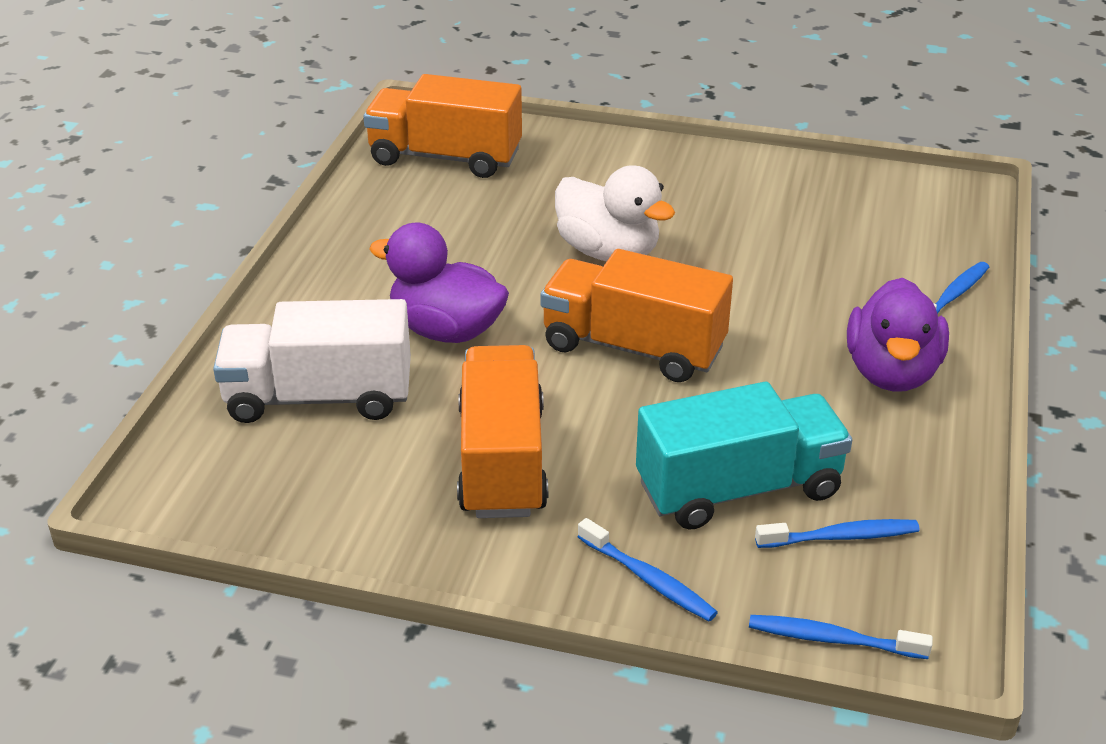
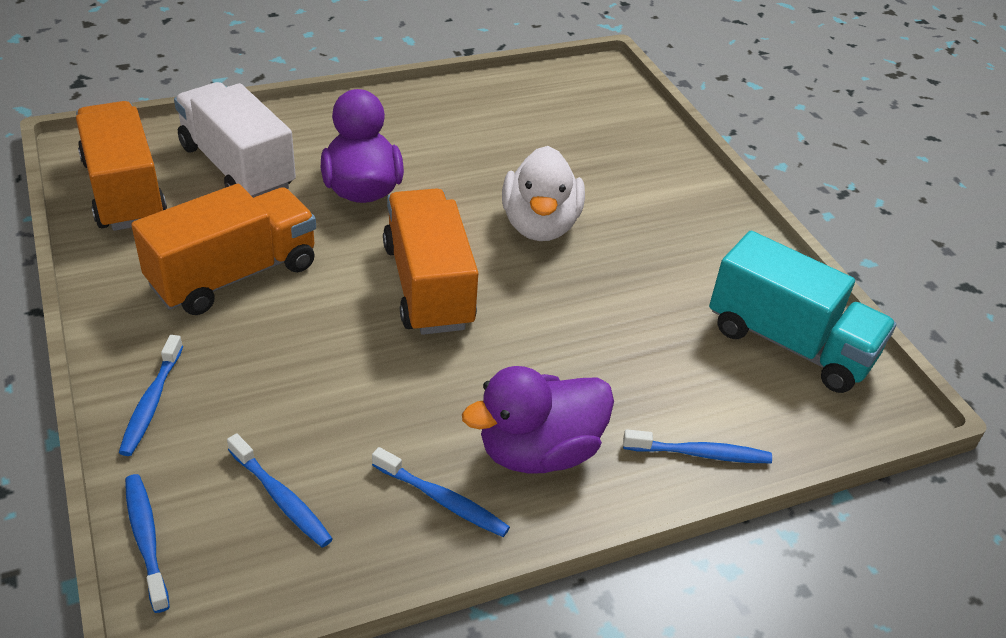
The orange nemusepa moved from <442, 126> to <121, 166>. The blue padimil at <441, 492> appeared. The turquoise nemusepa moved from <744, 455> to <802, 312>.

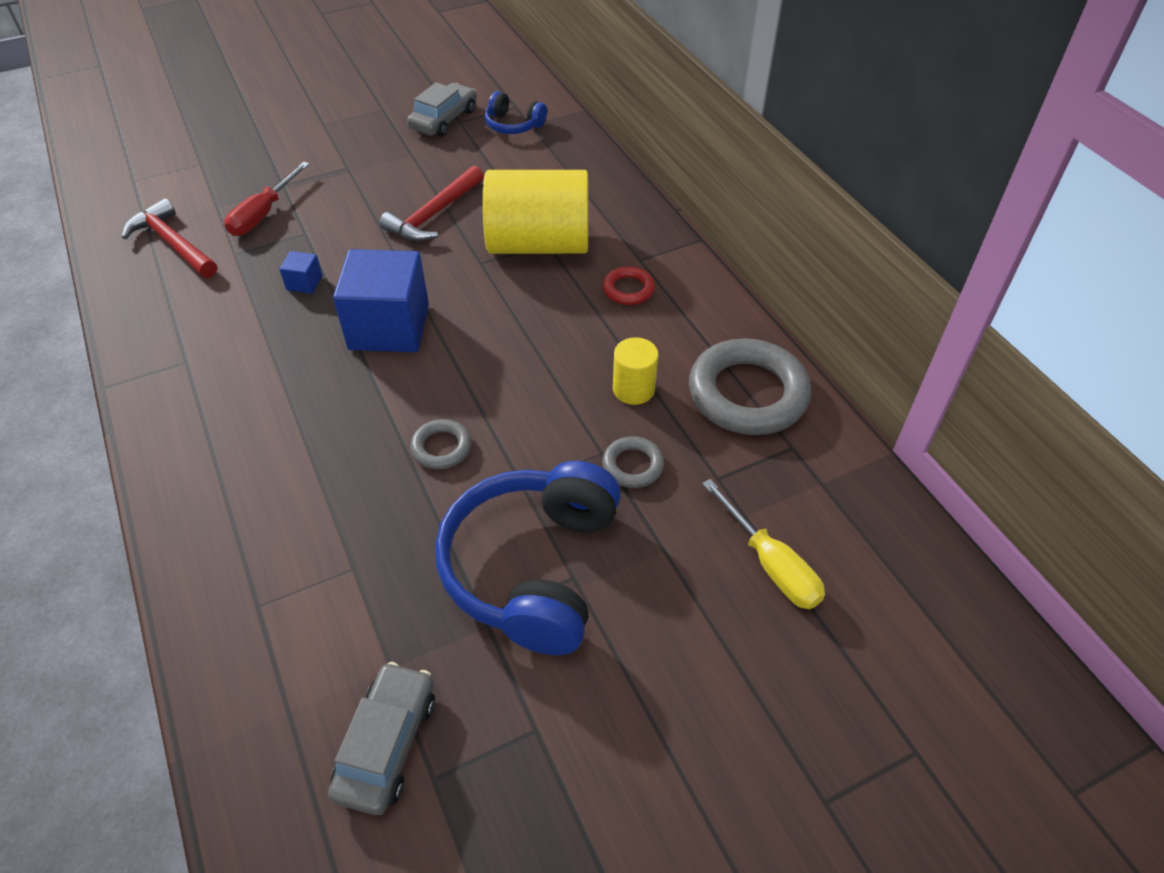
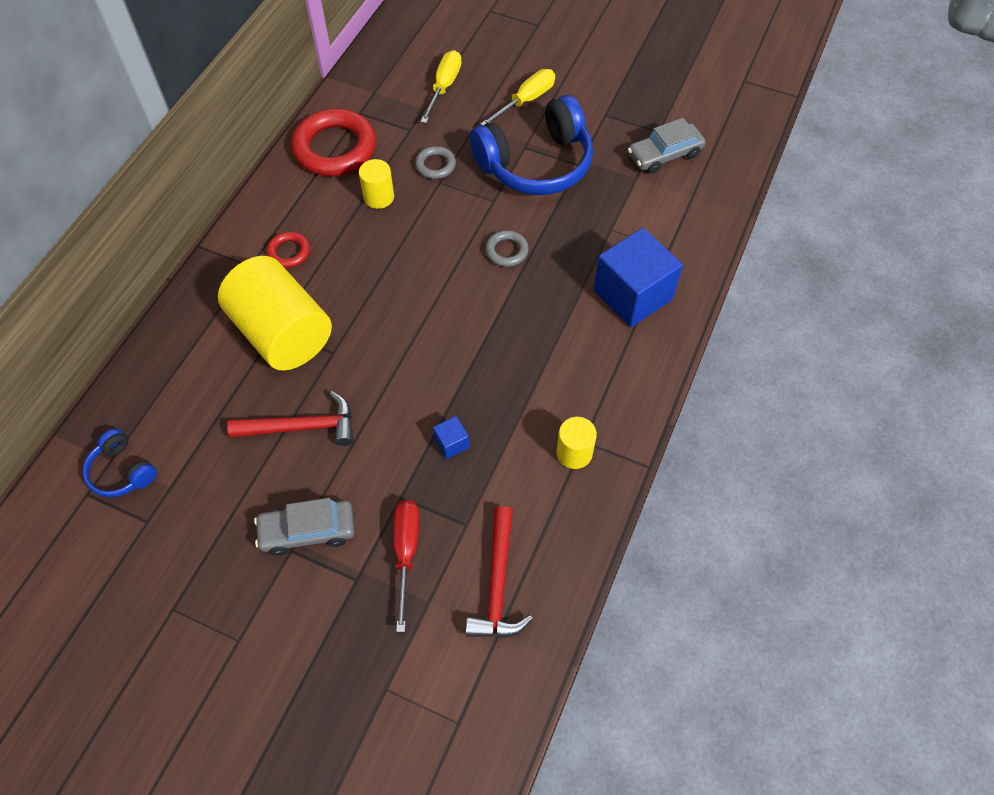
The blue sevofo at <516, 112> turned 150 degrees clockwise. The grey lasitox moved from <442, 109> to <304, 527>. The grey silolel at <750, 386> became the red silolel at <333, 142>. The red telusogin at <266, 199> turned 75 degrees counterclockwise. The yellow telusogin at <517, 97> appeared. The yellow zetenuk at <577, 443> appeared. The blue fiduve moved from <381, 300> to <638, 277>.

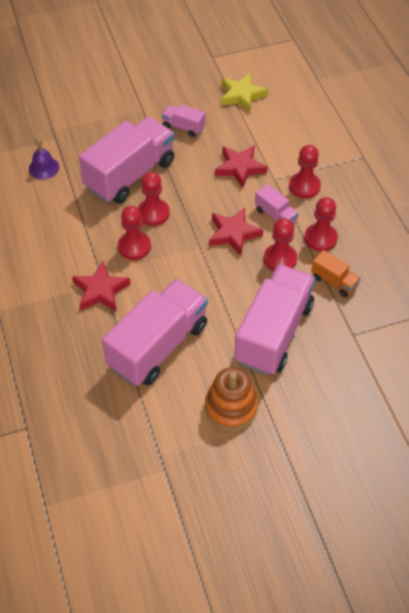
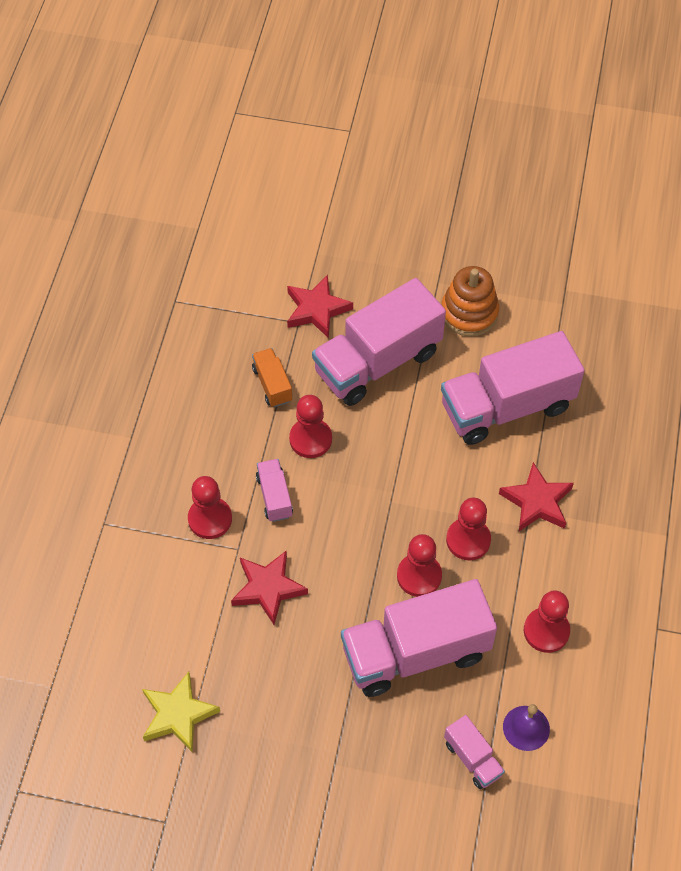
The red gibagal moved from <236, 232> to <320, 306>. The pink nemusepa moved from <183, 120> to <474, 752>. The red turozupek moved from <321, 224> to <547, 621>.

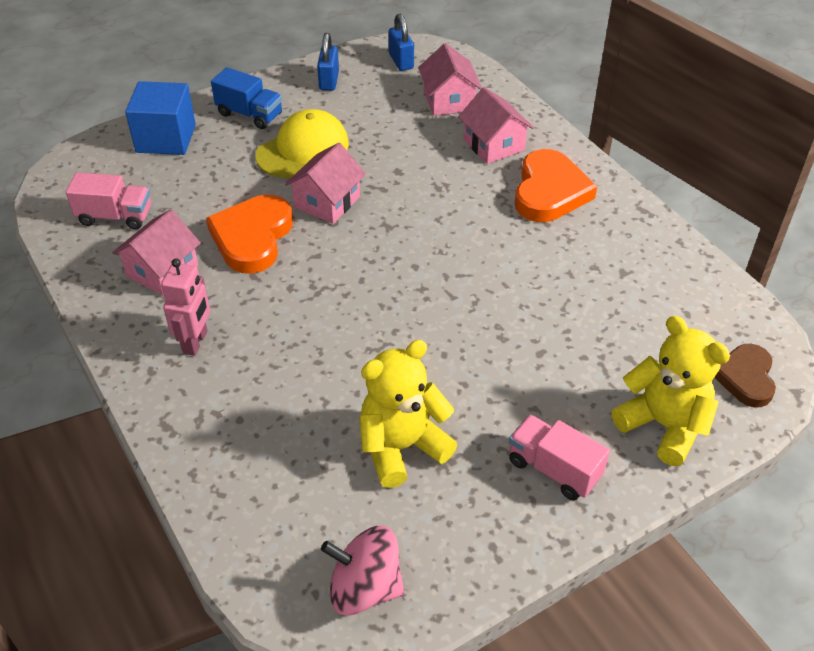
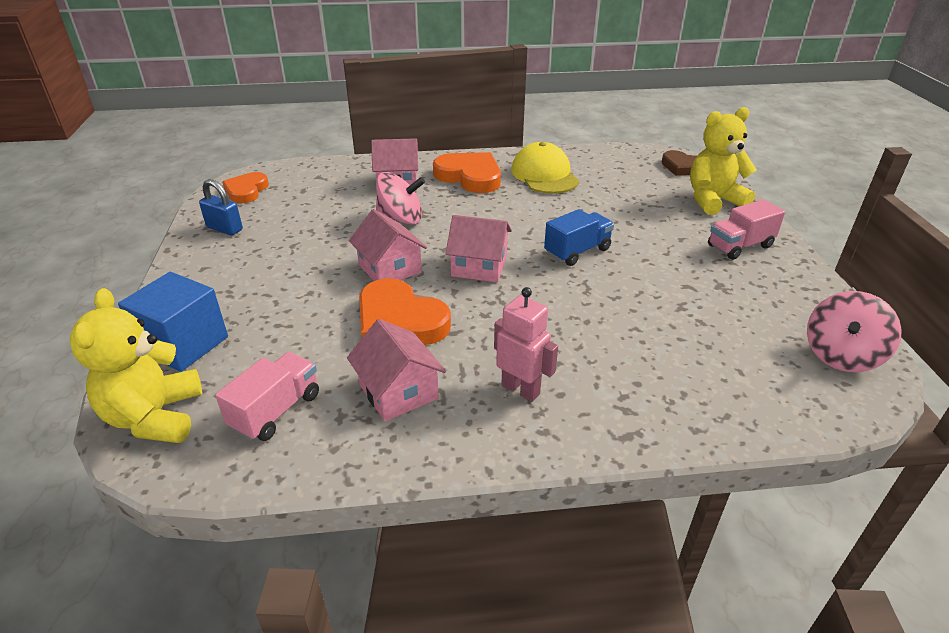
The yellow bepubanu moved from <408, 414> to <136, 365>. The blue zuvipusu at <401, 42> was replaced by the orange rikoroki at <245, 187>. The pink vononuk at <400, 198> appeared. The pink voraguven moved from <450, 79> to <478, 248>. The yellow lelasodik moved from <302, 143> to <545, 168>. The blue nemusepa moved from <246, 98> to <579, 237>.

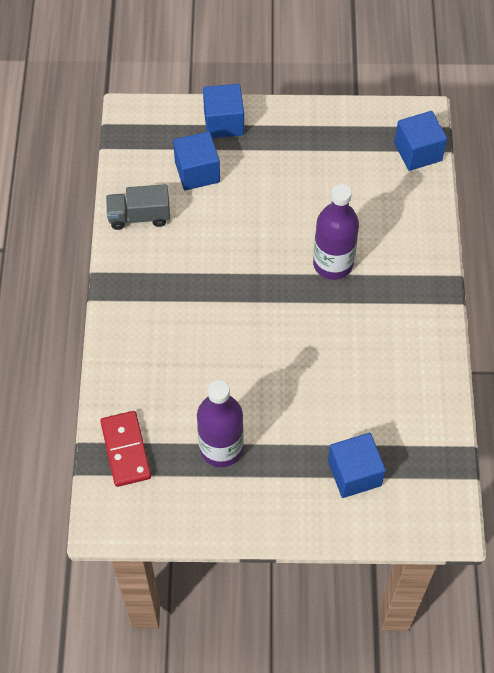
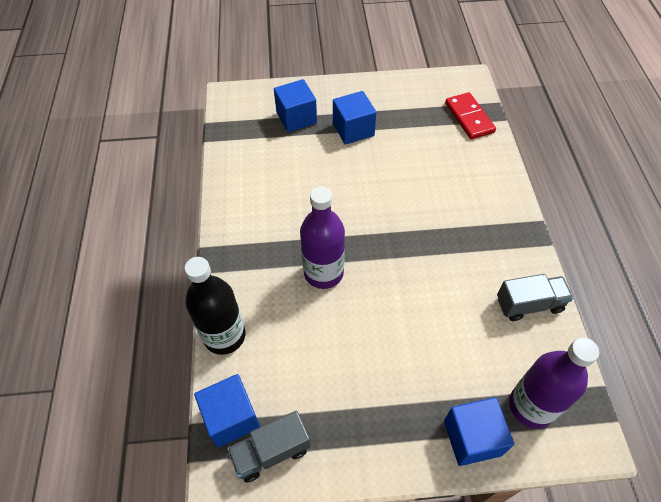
The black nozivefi at <215, 306> appeared. The grey nemusepa at <269, 447> appeared. The blue fiduve moved from <196, 160> to <354, 118>. The purple nozivefi moved from <220, 423> to <554, 382>.

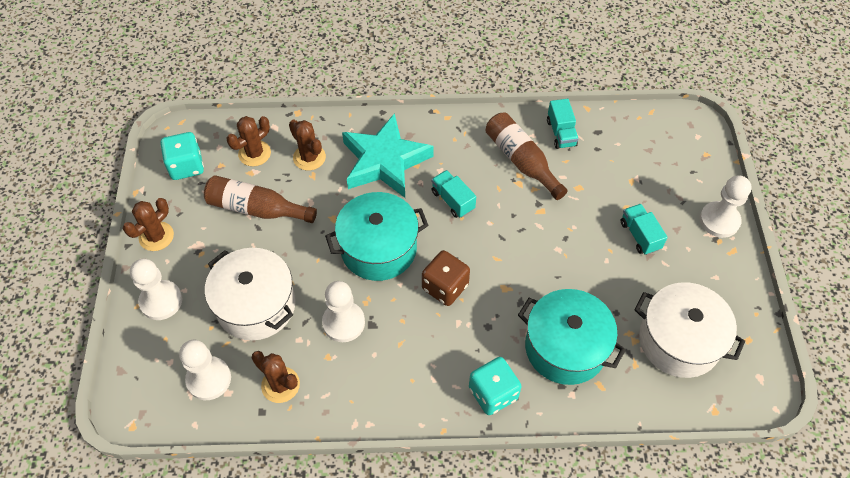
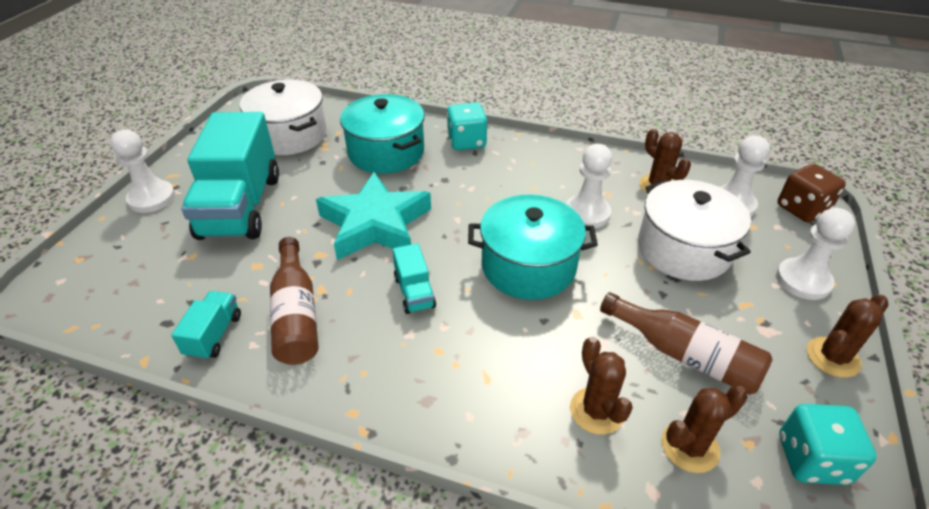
The turquoise nemusepa at <644, 229> changed to 2.27 times the size. The turquoise gibagal moved from <388, 155> to <373, 216>. The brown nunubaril moved from <446, 278> to <812, 193>.

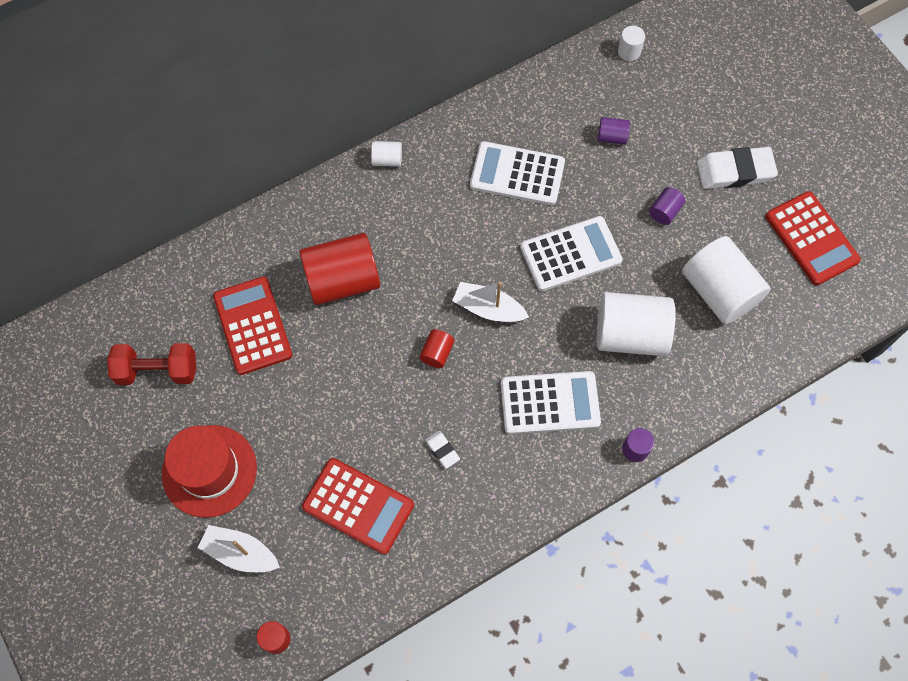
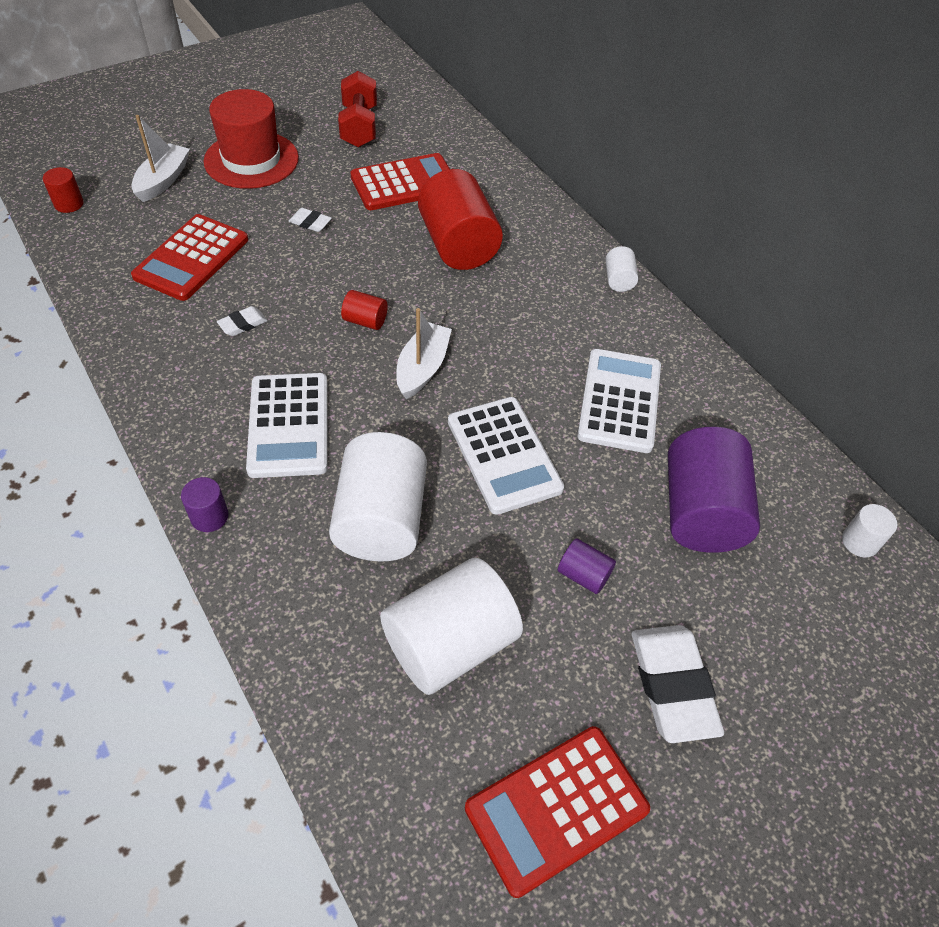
The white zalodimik at <310, 220> appeared. The purple zetenuk at <614, 131> changed to 2.24 times the size.

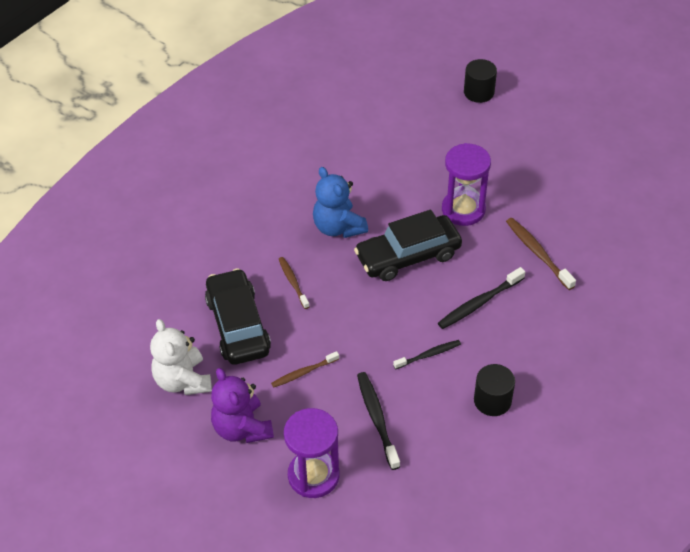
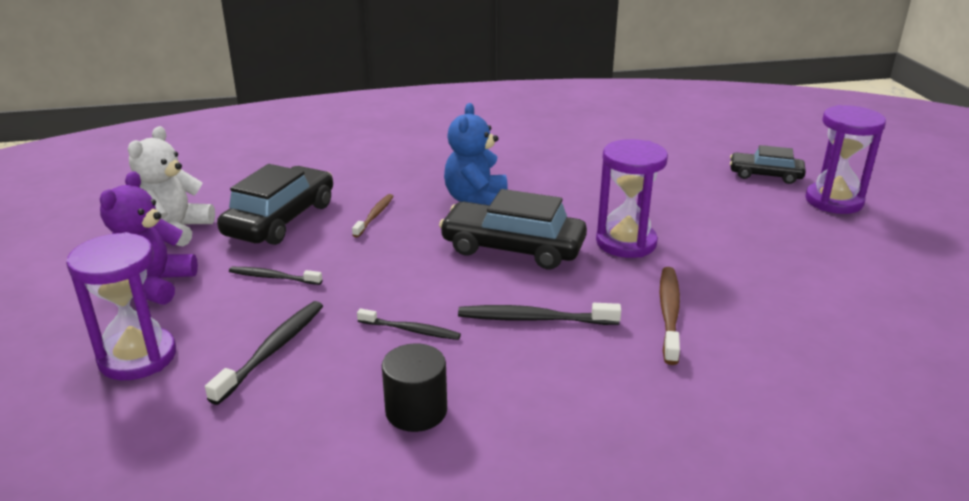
The brown padimil at <305, 369> became the black padimil at <275, 276>. The black zetenuk at <480, 81> was replaced by the black lasitox at <768, 164>. The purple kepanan at <845, 159> appeared.

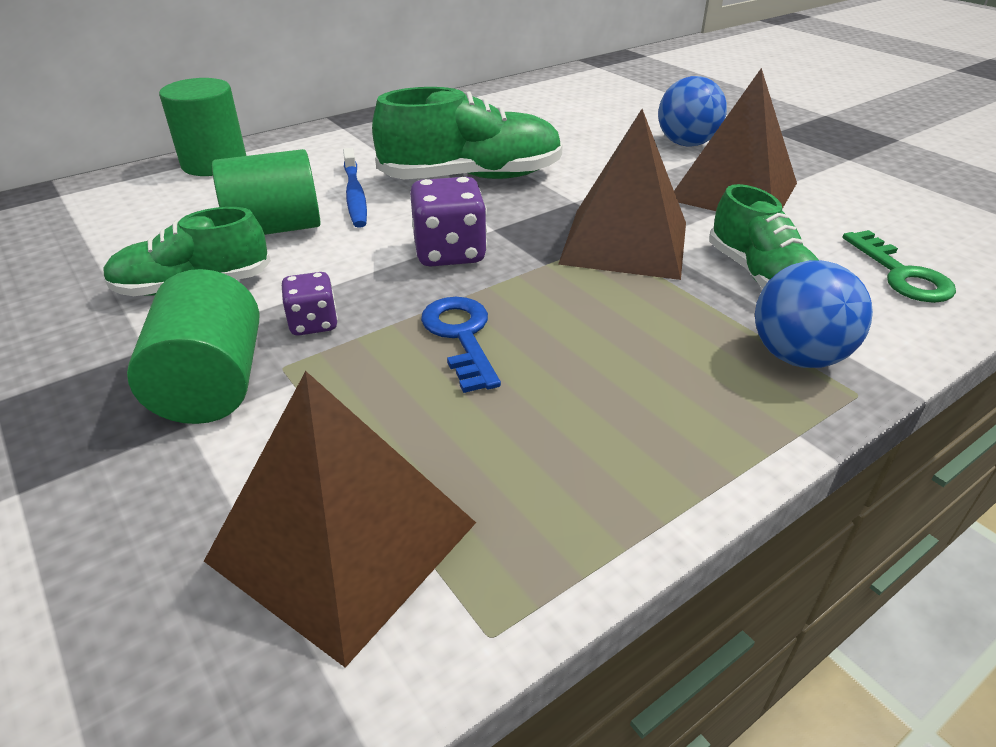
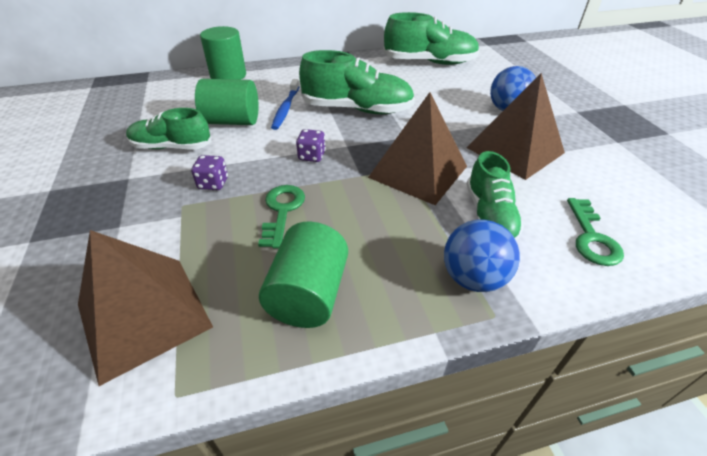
The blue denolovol at <461, 345> became the green denolovol at <281, 216>. The green zetenuk moved from <193, 346> to <303, 275>. The purple nunubaril at <448, 222> changed to 0.60 times the size. The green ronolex at <431, 38> appeared.

